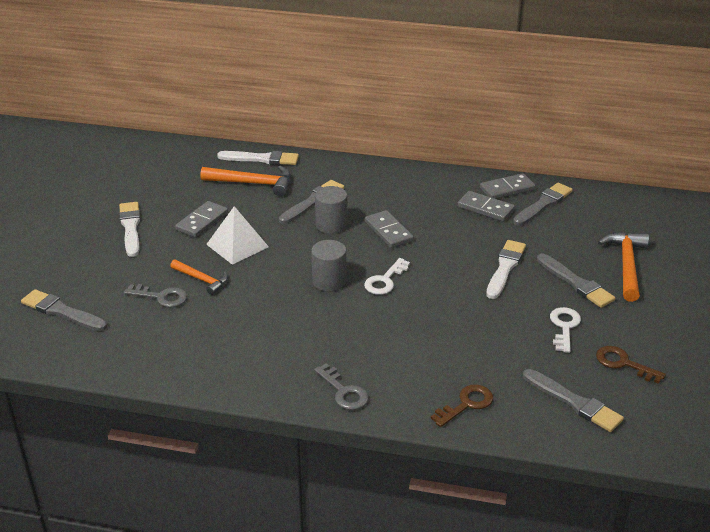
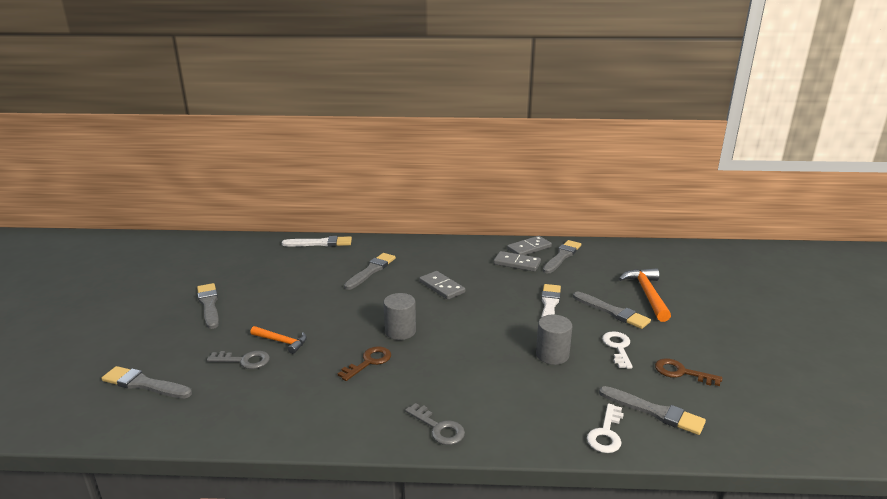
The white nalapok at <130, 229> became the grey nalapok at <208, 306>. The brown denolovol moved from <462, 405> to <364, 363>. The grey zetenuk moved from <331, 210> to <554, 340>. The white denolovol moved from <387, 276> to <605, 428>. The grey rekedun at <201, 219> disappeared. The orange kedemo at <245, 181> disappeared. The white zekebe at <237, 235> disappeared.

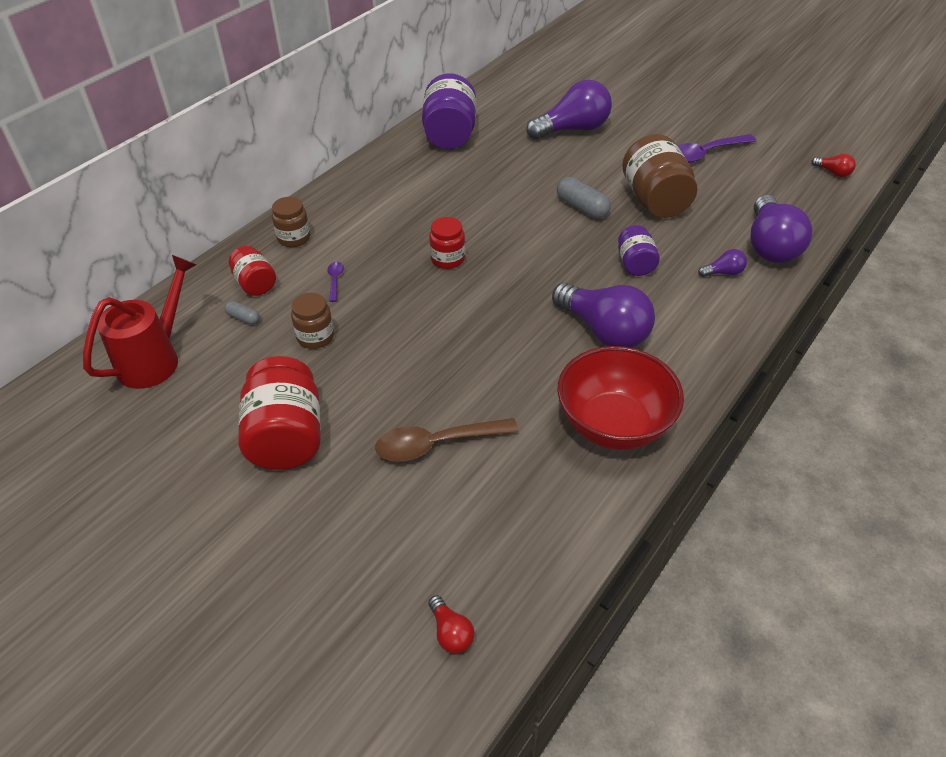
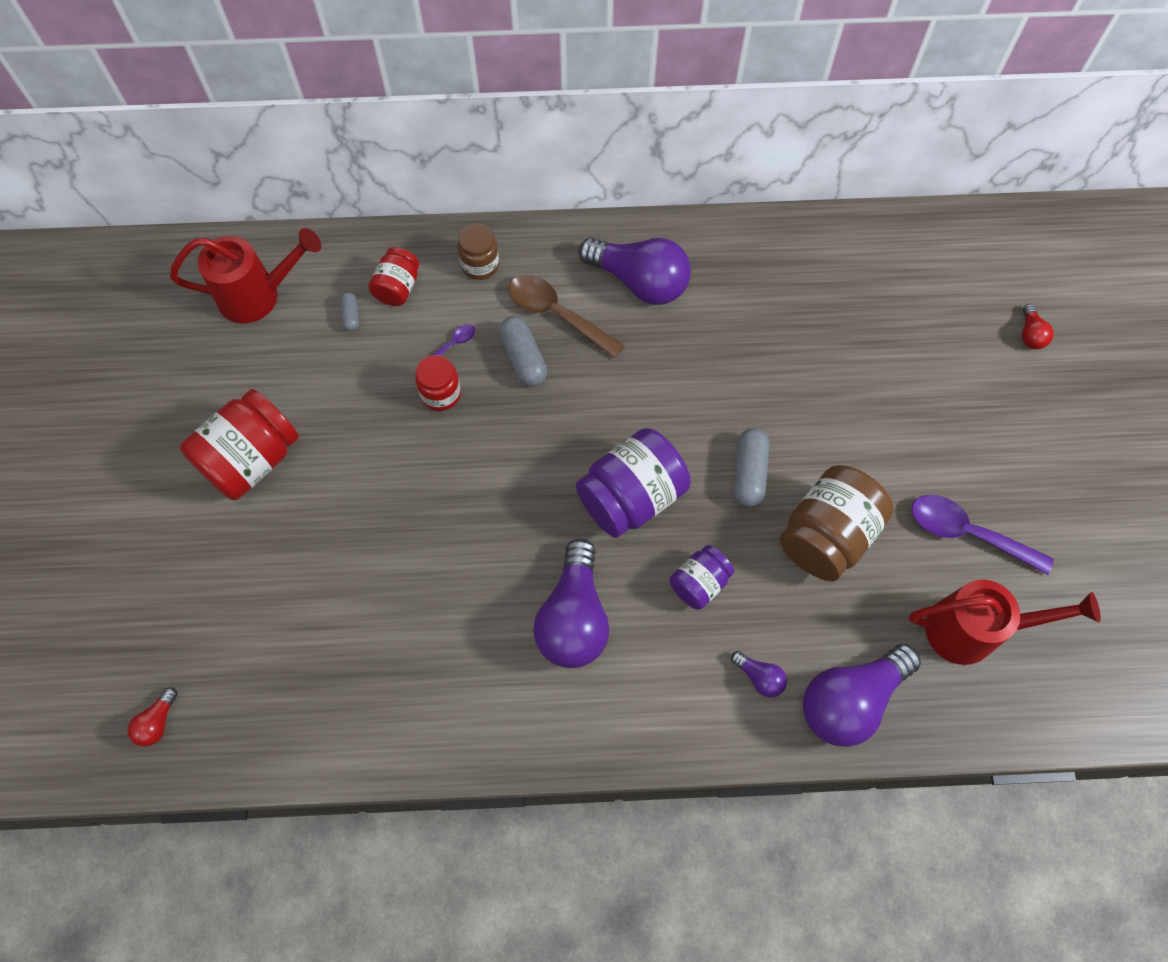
The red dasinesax moved from <447, 243> to <438, 383>. The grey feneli at <523, 351> appeared. The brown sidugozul moved from <446, 440> to <566, 316>. The purple dasinesax moved from <449, 111> to <633, 483>. The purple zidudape moved from <569, 109> to <635, 271>. The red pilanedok at <1005, 622> appeared. The red zidudape moved from <834, 165> to <1038, 326>. The brown dasinesax at <312, 321> disappeared. The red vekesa at <621, 398> disappeared.

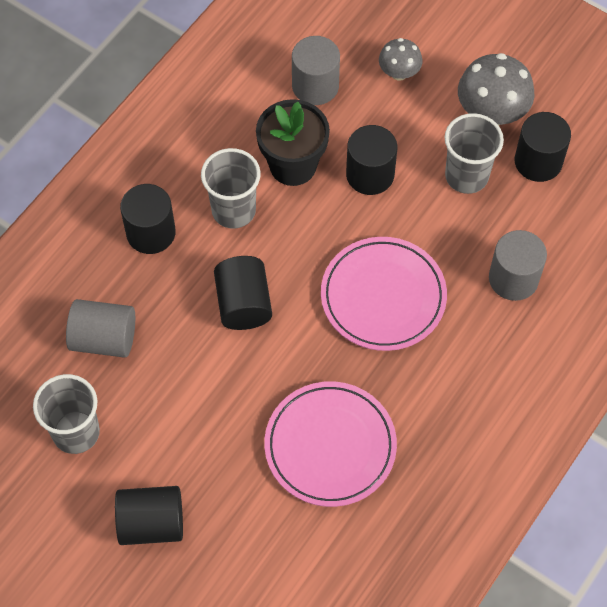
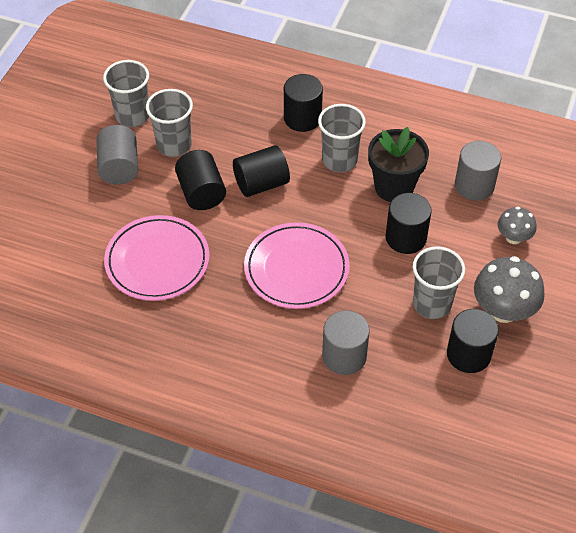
The grey zetenuk moved from <100, 328> to <117, 155>. The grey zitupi at <169, 123> appeared. The black zetenuk moved from <149, 515> to <200, 180>.

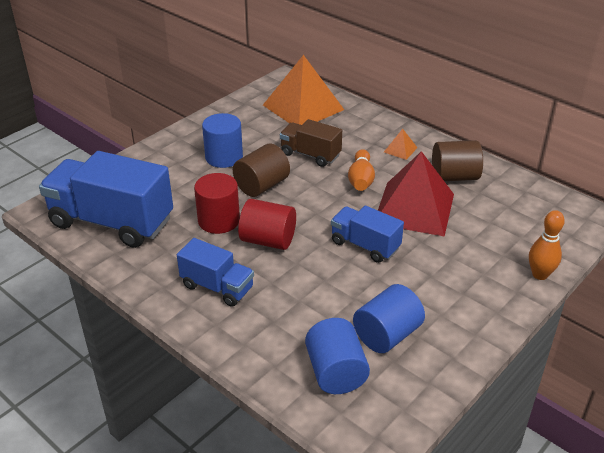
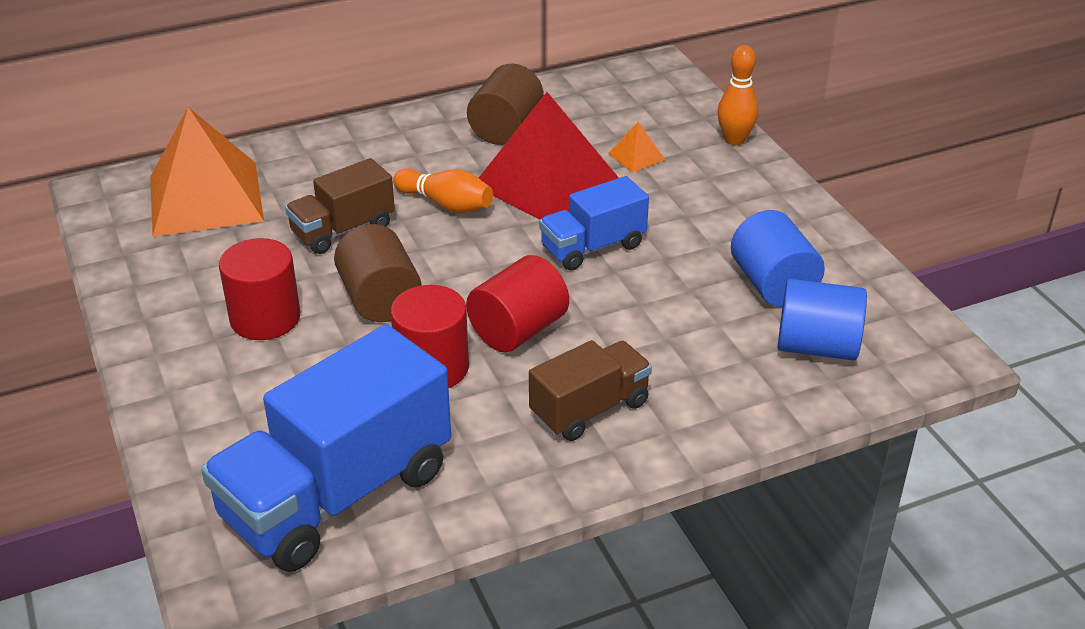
The blue zetenuk at <222, 140> became the red zetenuk at <259, 289>. The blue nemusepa at <215, 272> became the brown nemusepa at <590, 390>. The orange zekebe moved from <400, 144> to <636, 147>.

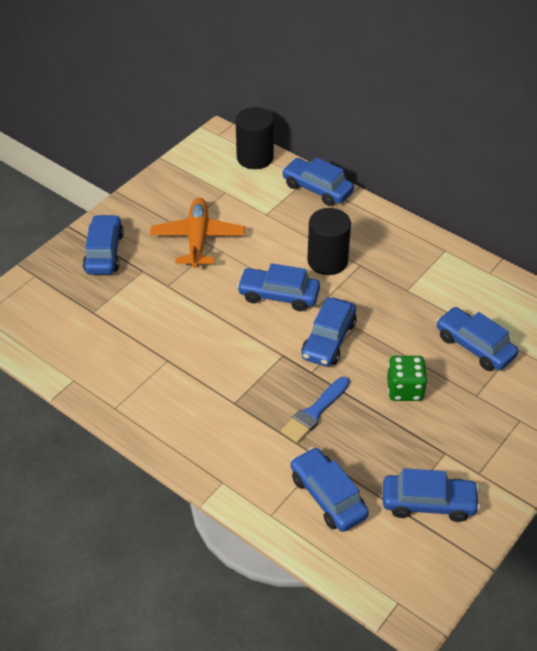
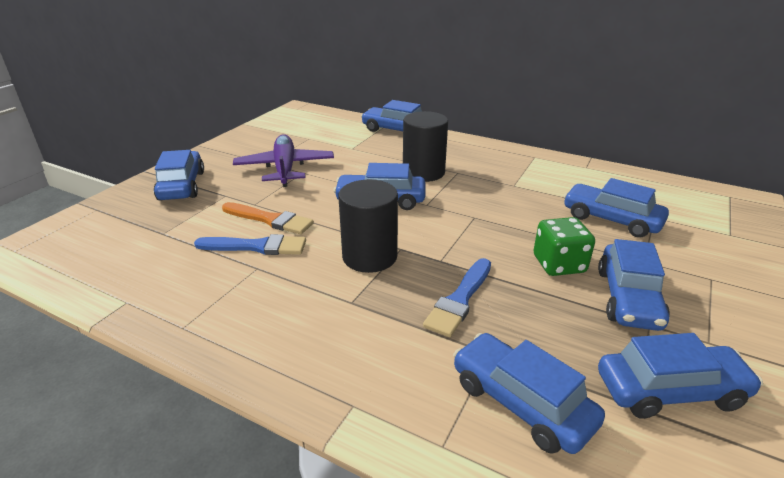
The blue nalapok at <250, 244> appeared. The orange nalapok at <268, 218> appeared. The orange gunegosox at <197, 233> became the purple gunegosox at <283, 160>. The black zetenuk moved from <255, 138> to <368, 226>. The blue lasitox moved from <329, 332> to <634, 285>.

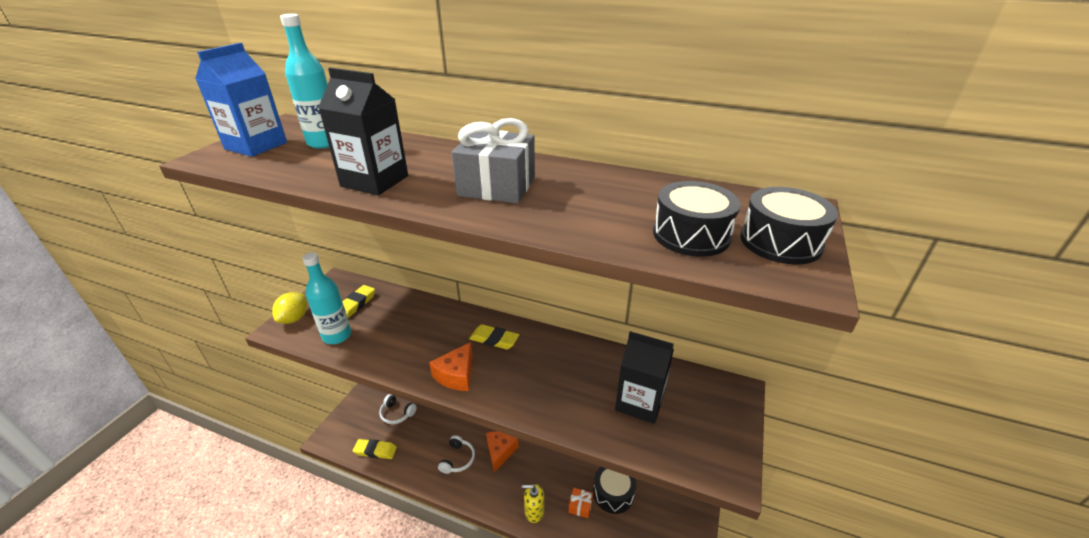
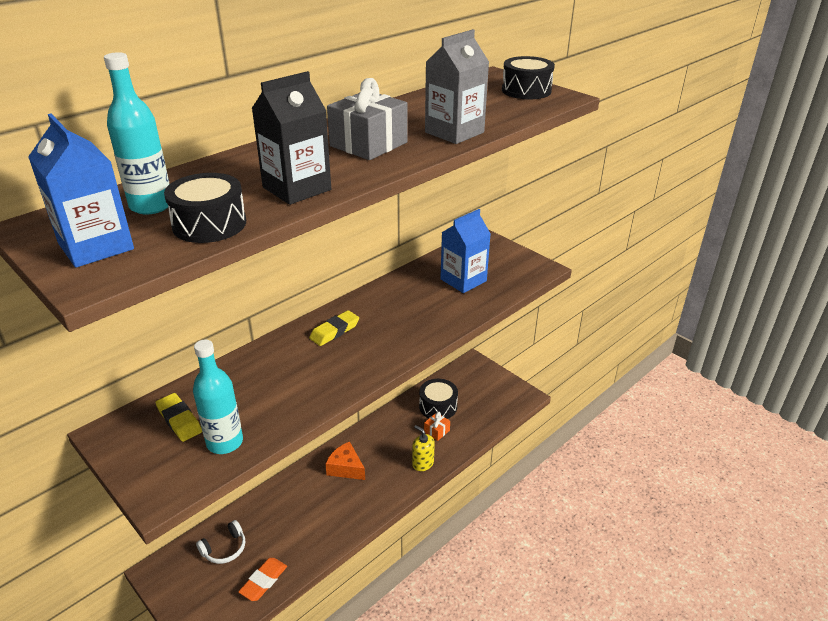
The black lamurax moved from <697, 219> to <205, 208>. The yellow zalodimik at <375, 449> became the orange zalodimik at <262, 579>. The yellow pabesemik at <533, 503> turned 105 degrees clockwise. The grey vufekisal at <457, 86> appeared. The black vufekisal at <644, 377> became the blue vufekisal at <465, 251>. The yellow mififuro at <289, 308> disappeared. The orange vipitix at <451, 366> disappeared. The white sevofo at <456, 454> disappeared.

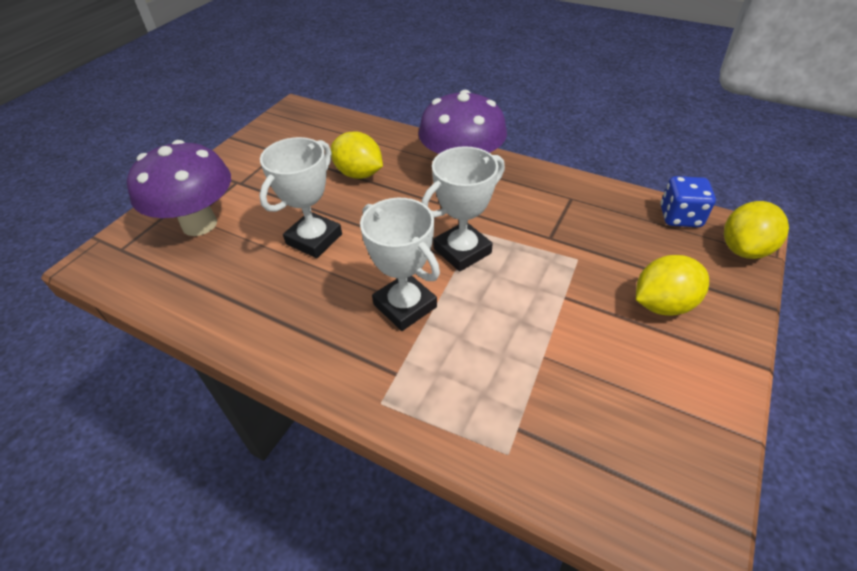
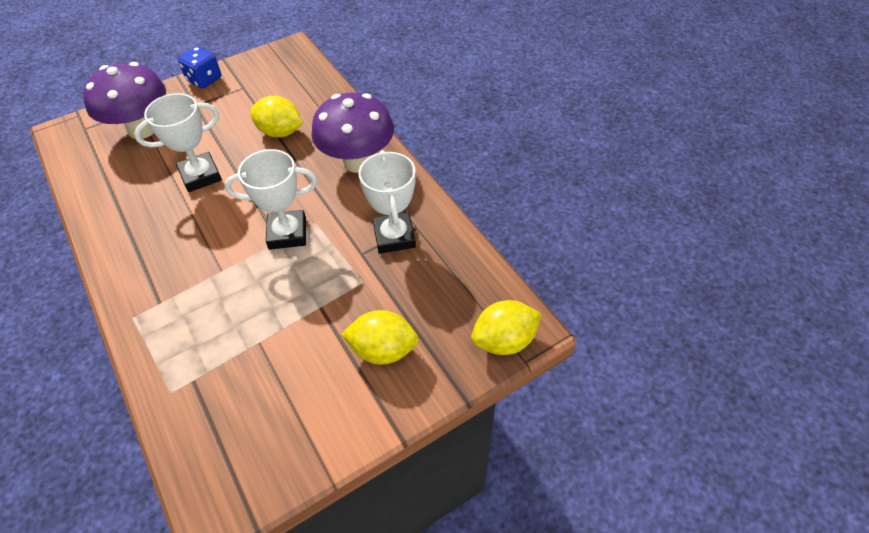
The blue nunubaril moved from <688, 201> to <199, 68>. The yellow mififuro at <357, 155> turned 45 degrees counterclockwise. The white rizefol moved from <400, 264> to <387, 202>.

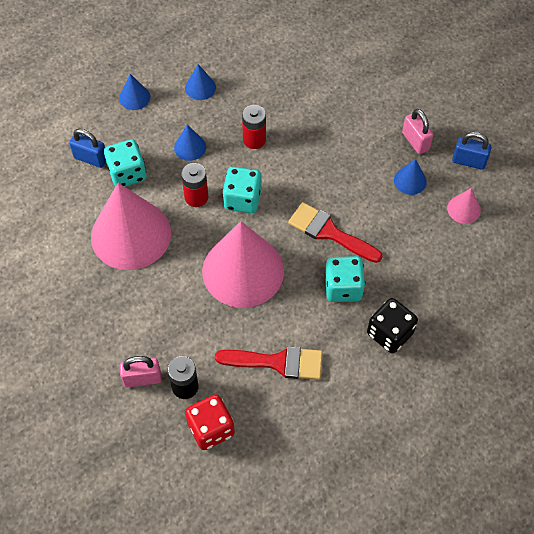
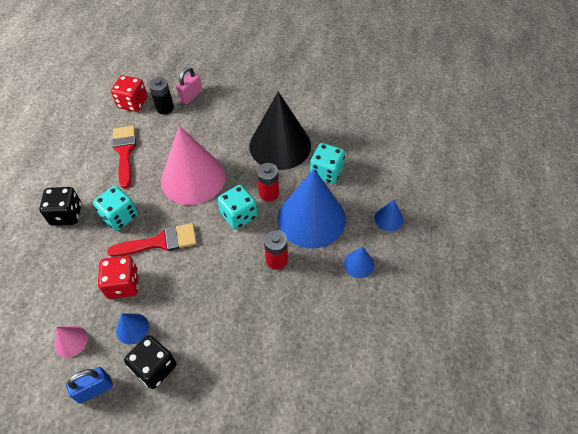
The red nunubaril at <118, 277> appeared. The red nalapok at <269, 363> turned 120 degrees clockwise. The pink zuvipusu at <417, 131> was replaced by the black nunubaril at <150, 362>. The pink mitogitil at <131, 226> became the black mitogitil at <280, 130>. The blue mitogitil at <190, 143> changed to 2.37 times the size. The blue zuvipusu at <87, 148> disappeared.

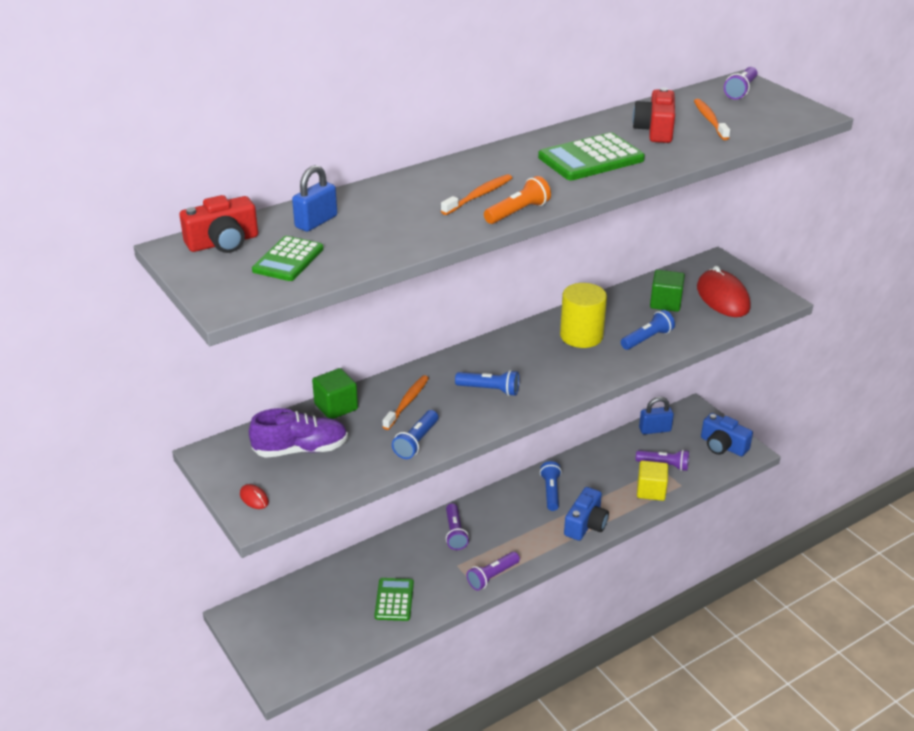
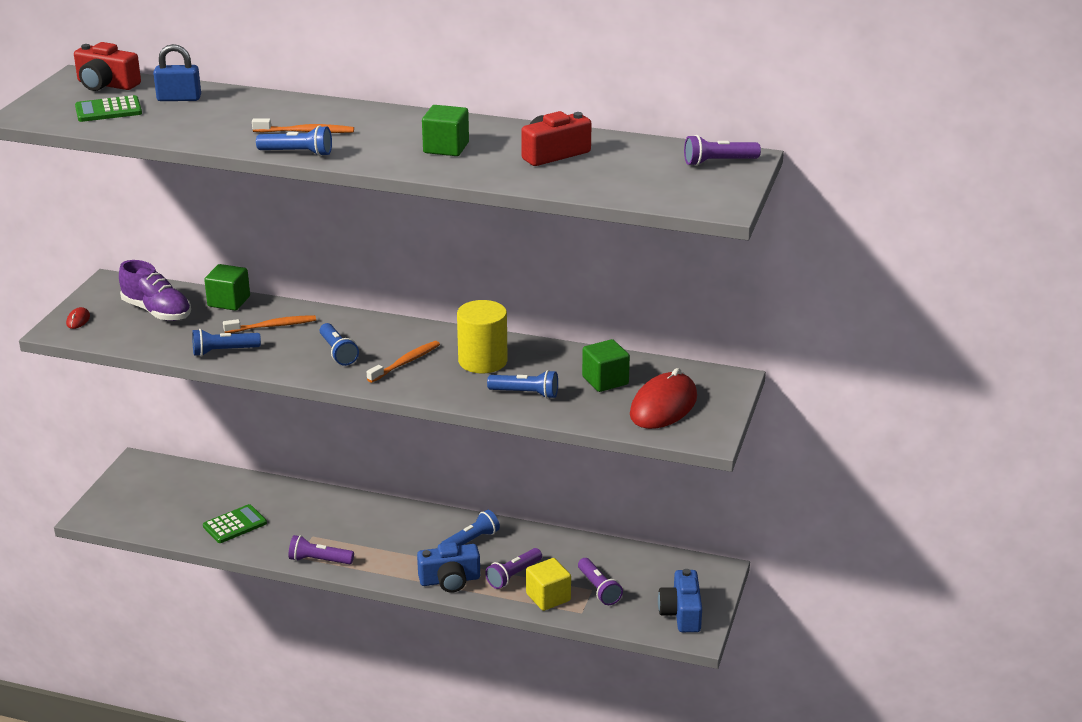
The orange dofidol at <517, 200> became the blue dofidol at <294, 140>. The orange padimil moved from <712, 119> to <403, 362>. The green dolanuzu at <591, 156> was replaced by the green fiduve at <445, 130>. The purple dofidol moved from <457, 526> to <513, 568>. The blue zuvipusu at <656, 415> disappeared.

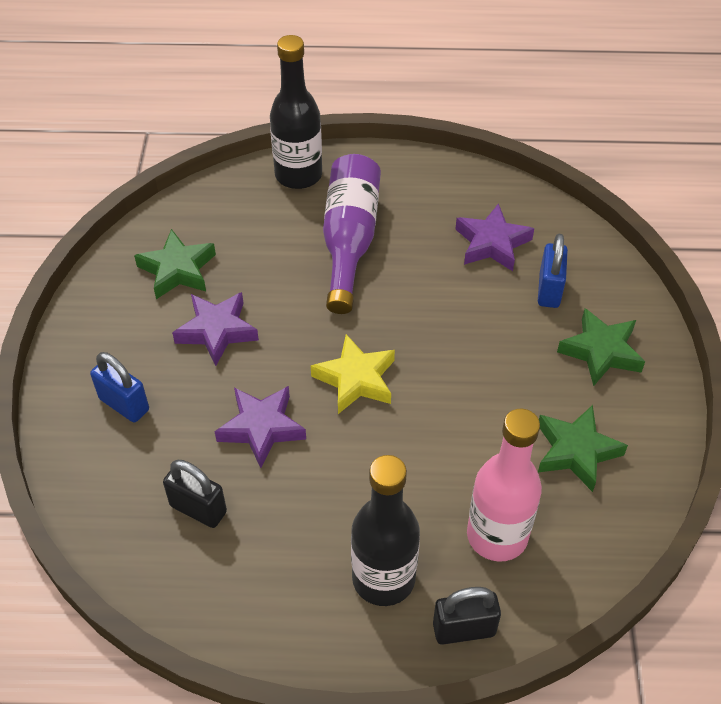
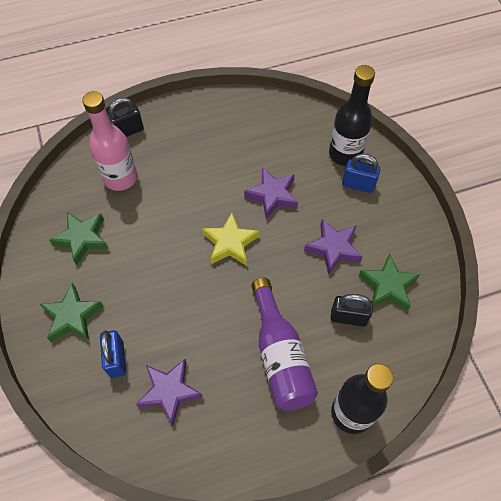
The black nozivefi moved from <385, 530> to <352, 115>. The black zuvipusu moved from <195, 494> to <352, 310>.

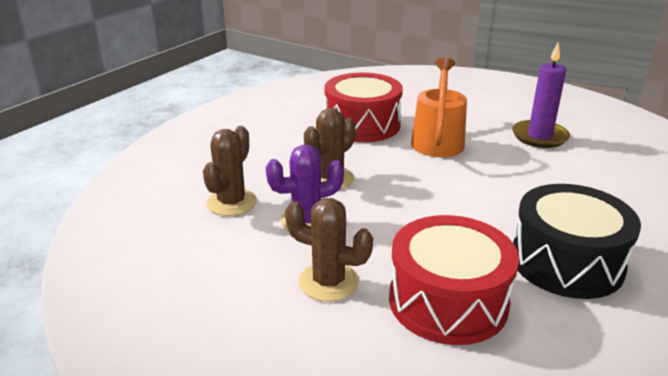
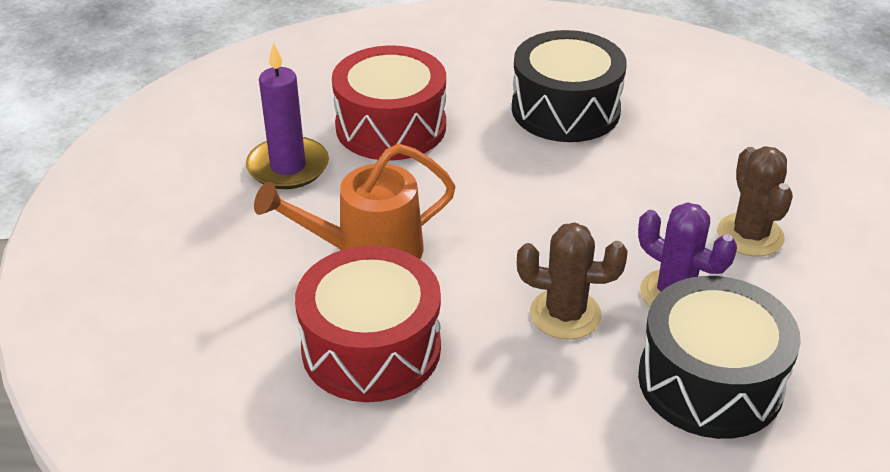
The red lamurax moved from <454, 280> to <389, 103>. The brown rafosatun at <230, 171> was replaced by the black lamurax at <719, 357>.

